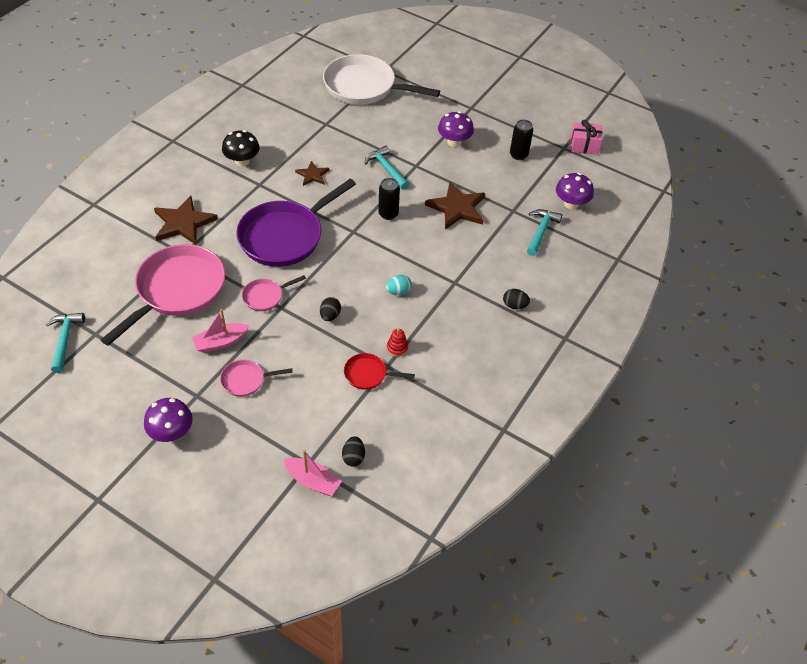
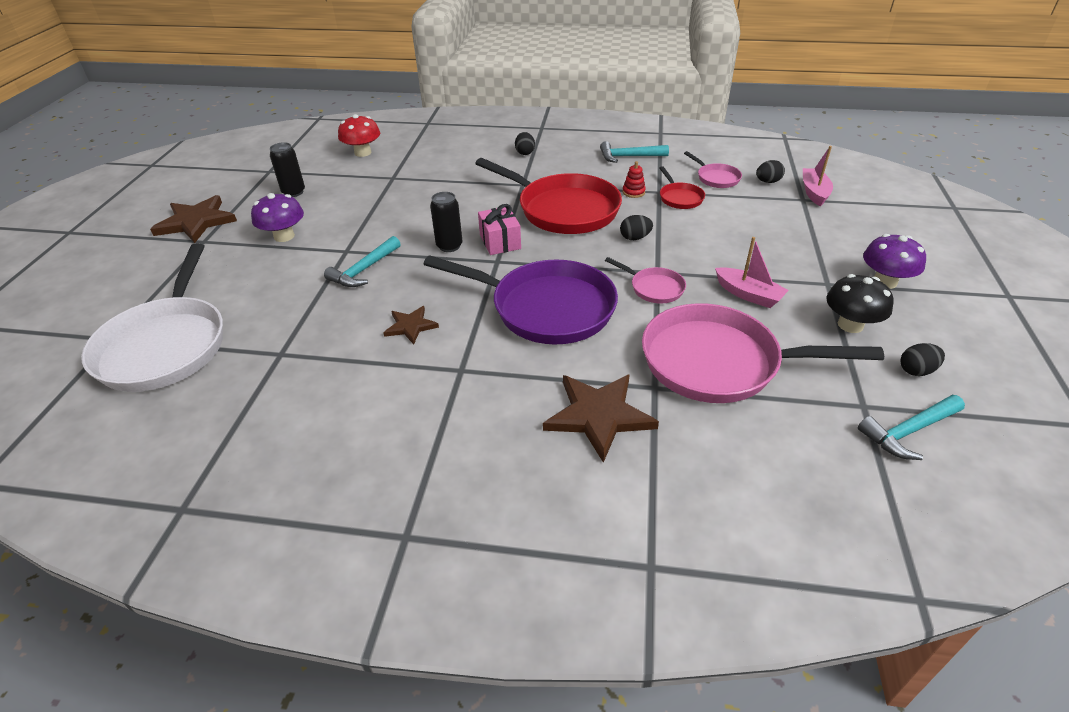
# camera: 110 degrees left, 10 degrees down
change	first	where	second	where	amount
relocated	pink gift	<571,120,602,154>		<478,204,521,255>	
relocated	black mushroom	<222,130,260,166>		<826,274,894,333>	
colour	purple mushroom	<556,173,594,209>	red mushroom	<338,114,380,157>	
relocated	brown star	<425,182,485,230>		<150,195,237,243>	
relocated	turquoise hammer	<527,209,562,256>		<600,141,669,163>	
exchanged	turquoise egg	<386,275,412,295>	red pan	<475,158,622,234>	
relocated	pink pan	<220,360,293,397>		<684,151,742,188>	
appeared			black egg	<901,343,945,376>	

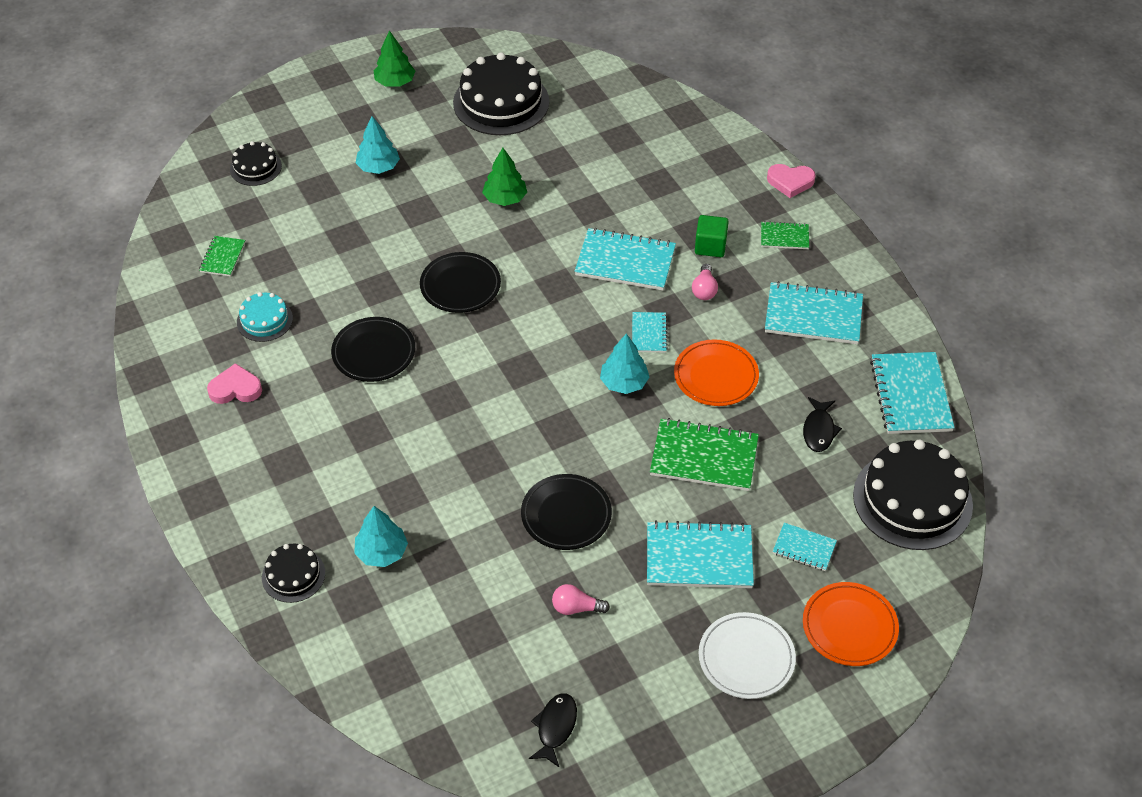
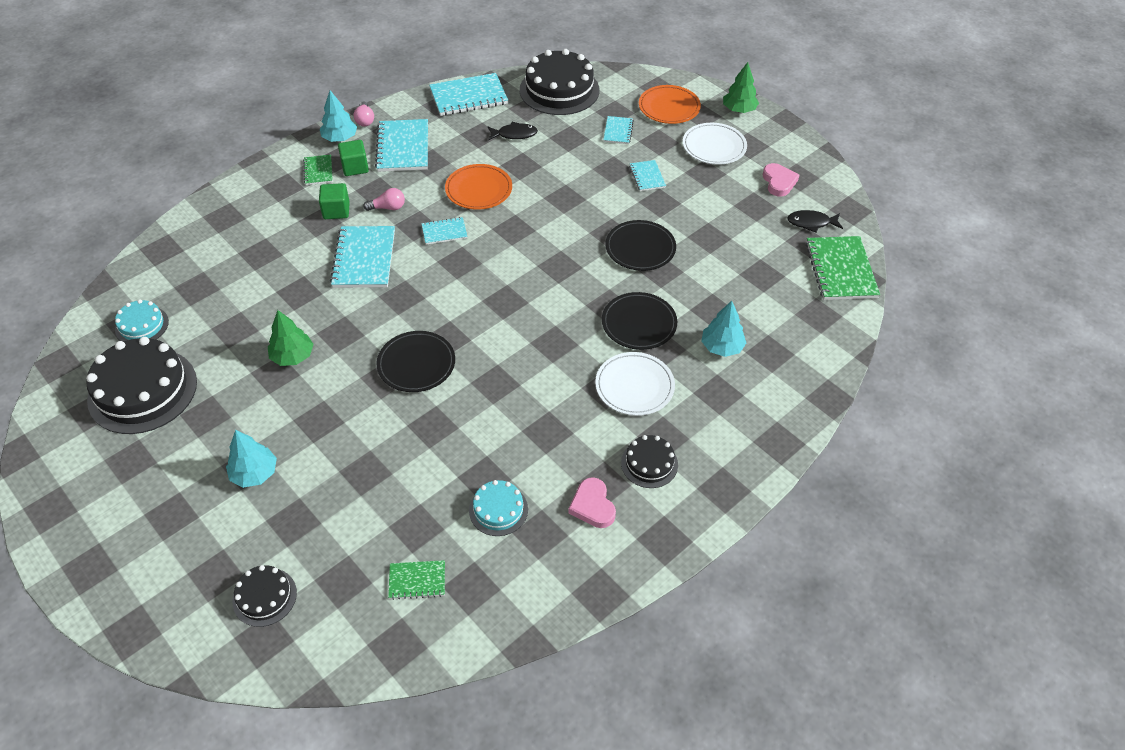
# camera: 105 degrees left, 0 degrees up
change	first	where	second	where	amount
relocated	green tree	<374,30,415,87>		<723,62,759,113>	
relocated	pink heart	<767,164,816,198>		<763,163,799,197>	
relocated	black plate	<331,317,415,382>		<602,292,677,350>	
relocated	turquoise tree	<600,333,649,394>		<320,90,357,142>	
relocated	green notebook	<650,418,759,491>		<806,236,880,300>	
size	turquoise notebook	<647,520,754,588>		<629,160,666,191>	x0.53
relocated	black cake	<262,544,325,603>		<621,435,678,488>	
relocated	pink light bulb	<552,584,610,615>		<353,101,374,126>	
appeared			green cube	<338,140,369,176>	
appeared			turquoise cake	<115,299,169,342>	
appeared			white plate	<595,352,675,416>	

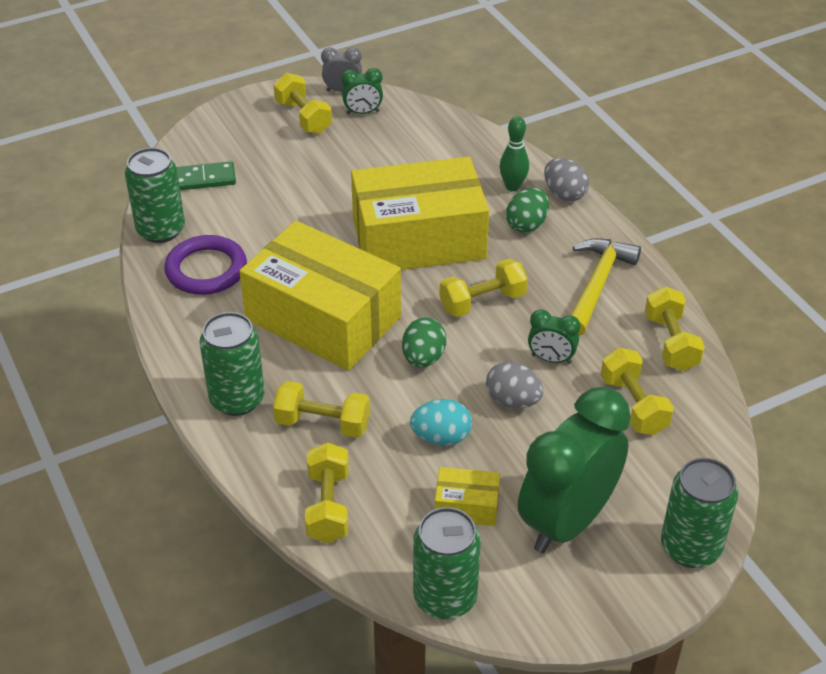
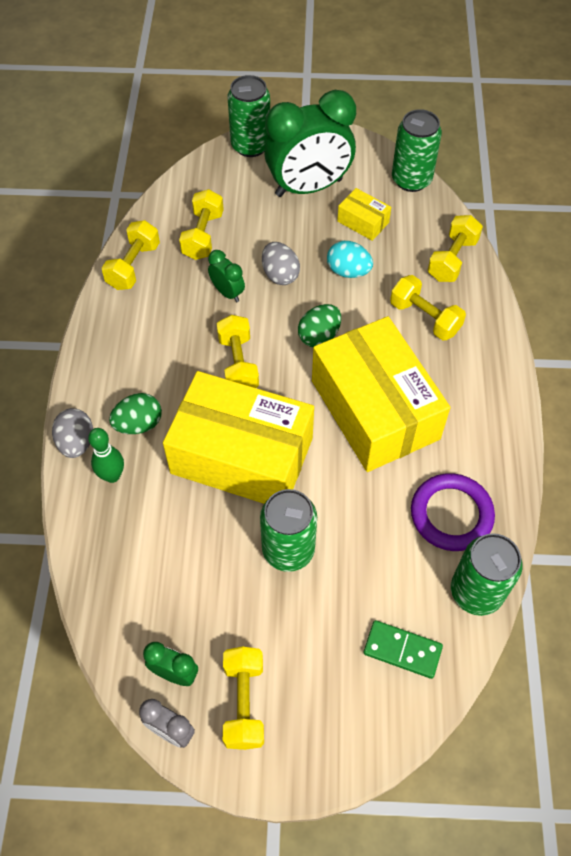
# camera: 150 degrees left, 15 degrees up
change	first	where	second	where	amount
missing	yellow hammer	<570,238,641,335>			
spun	yellow dumbbell	<440,259,528,317>		<216,315,259,388>	75 degrees clockwise
relocated	green can	<199,312,265,416>		<260,489,317,572>	

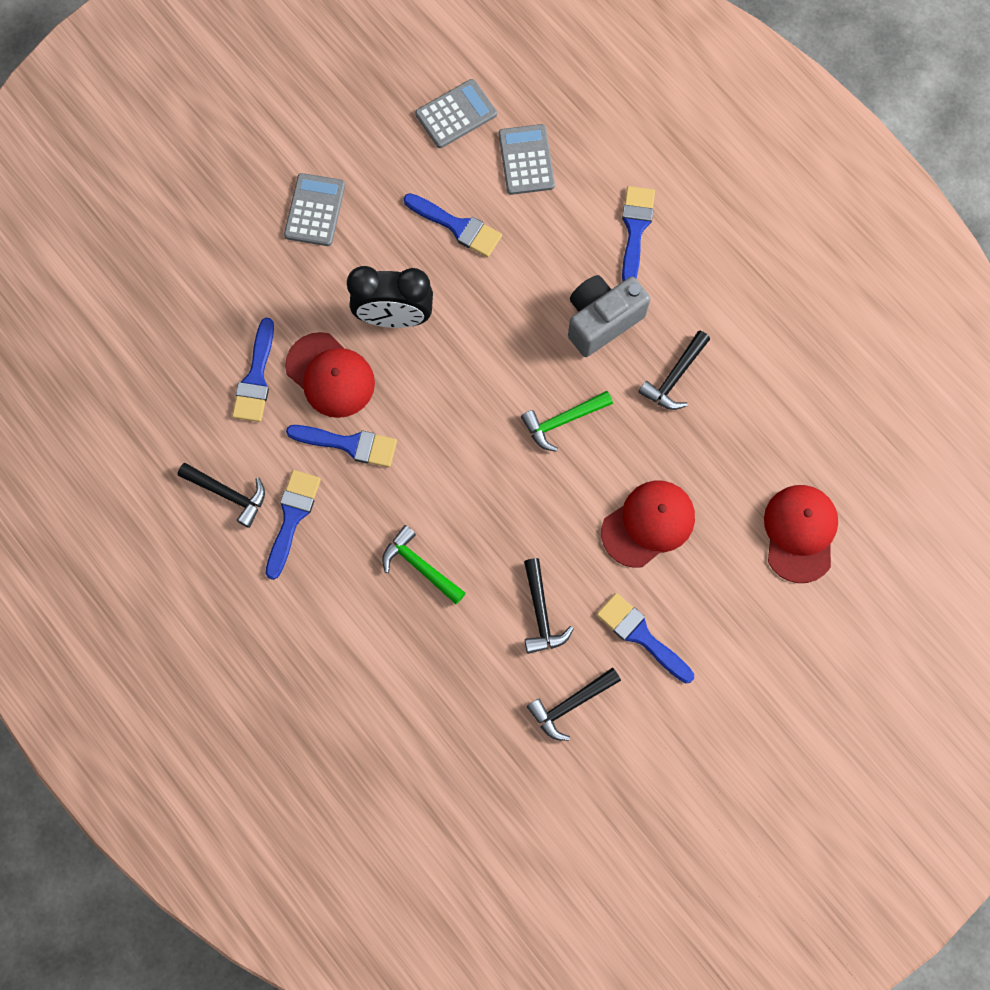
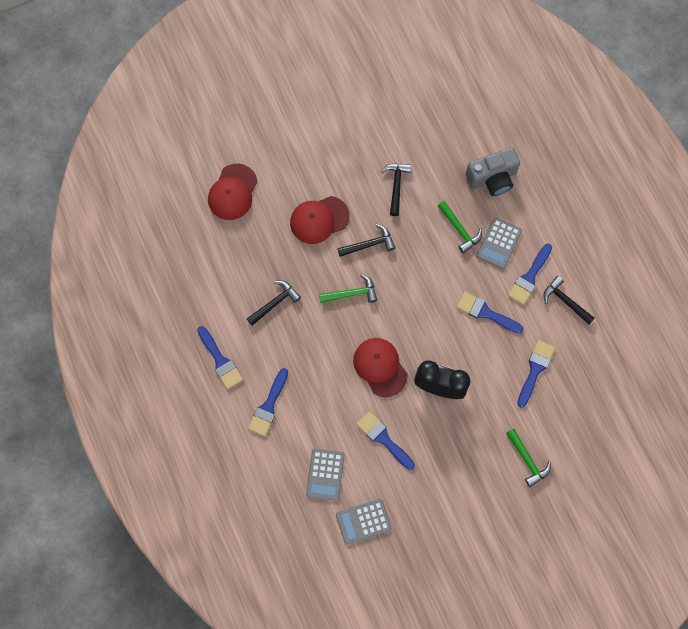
# camera: 165 degrees left, 0 degrees up
change	first	where	second	where	amount
relocated	grey calculator	<284,173,345,246>		<476,217,522,269>	
relocated	grey camera	<568,275,650,357>		<466,147,520,196>	
relocated	red cap	<285,332,375,418>		<353,338,408,397>	
relocated	blue brush	<597,593,694,683>		<197,326,243,389>	
relocated	black hammer	<527,668,621,741>		<338,224,396,257>	
appeared			green hammer	<506,428,551,487>	

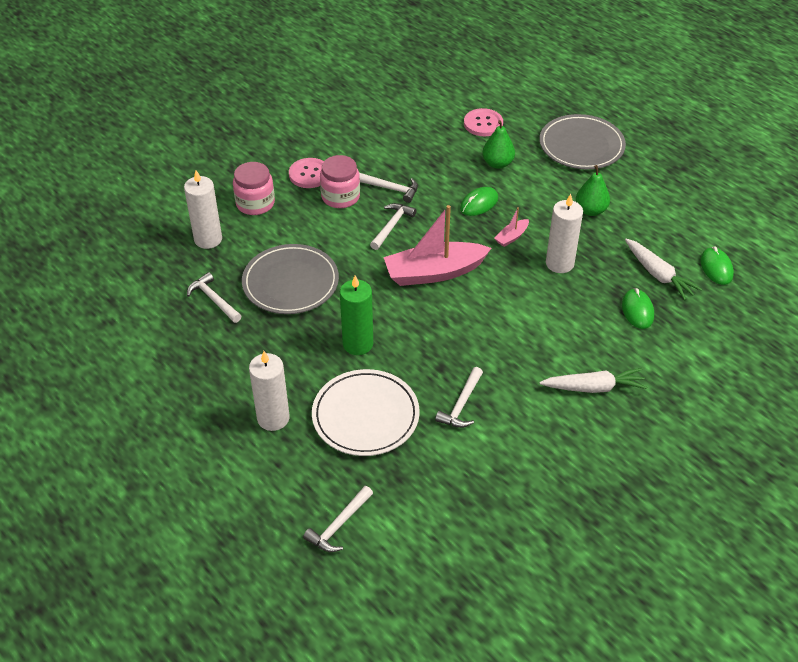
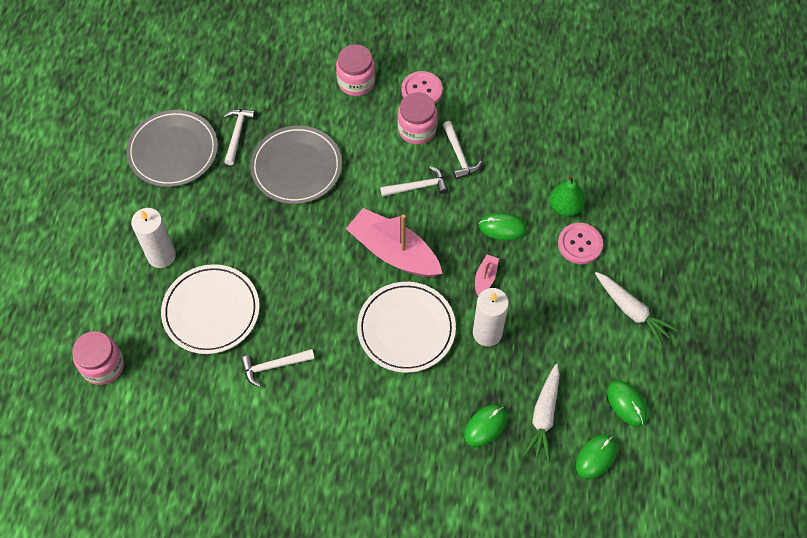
# camera: 50 degrees right, 15 degrees up
change	first	where	second	where	amount
relocated	pink button	<464,108,503,136>		<558,223,603,264>	
relocated	grey plate	<540,114,626,169>		<126,110,218,187>	
missing	green pear	<576,165,610,216>			
missing	white candle	<184,170,222,249>			
spun	pink boat	<494,207,529,247>		<475,255,499,296>	105 degrees clockwise
missing	green candle	<340,275,373,355>			
relocated	white carrot	<540,368,648,393>		<595,272,677,345>	
exchanged	white hammer	<303,486,373,552>	pink jar	<72,331,124,385>	
appeared			white plate	<357,282,456,373>	
appeared			green mouse	<607,380,647,426>	

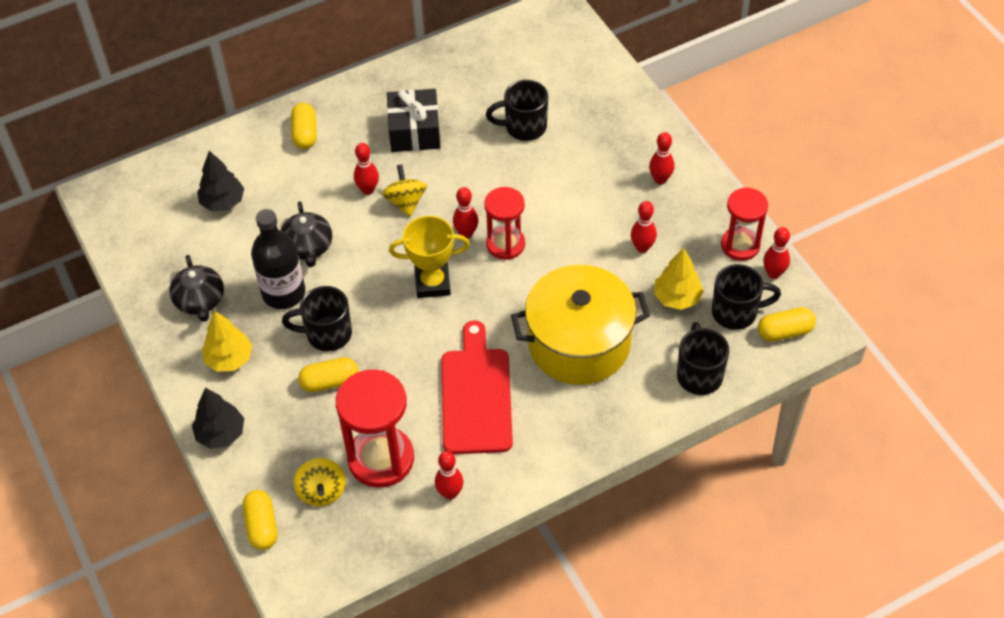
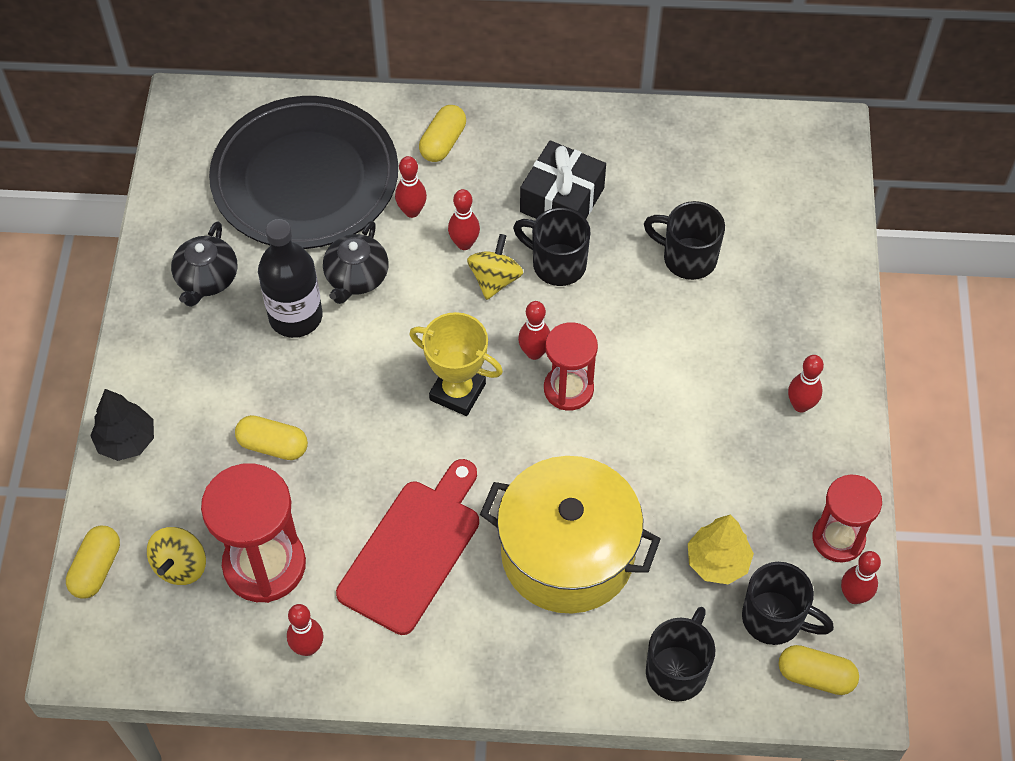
# camera: 30 degrees right, 5 degrees up
change	first	where	second	where	amount
exchanged	black tree	<197,151,244,211>	black plate	<209,96,398,249>	
relocated	red bowling pin	<631,201,657,253>		<395,156,427,218>	
relocated	black mug	<282,286,352,351>		<513,208,590,286>	
missing	yellow tree	<202,311,253,372>			

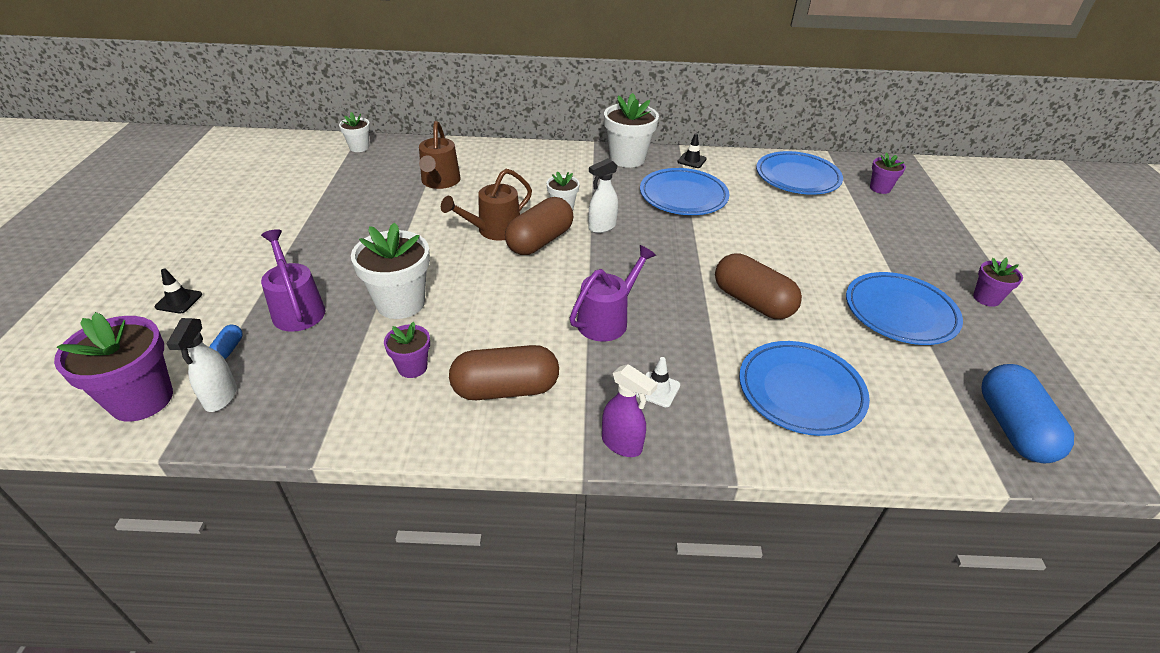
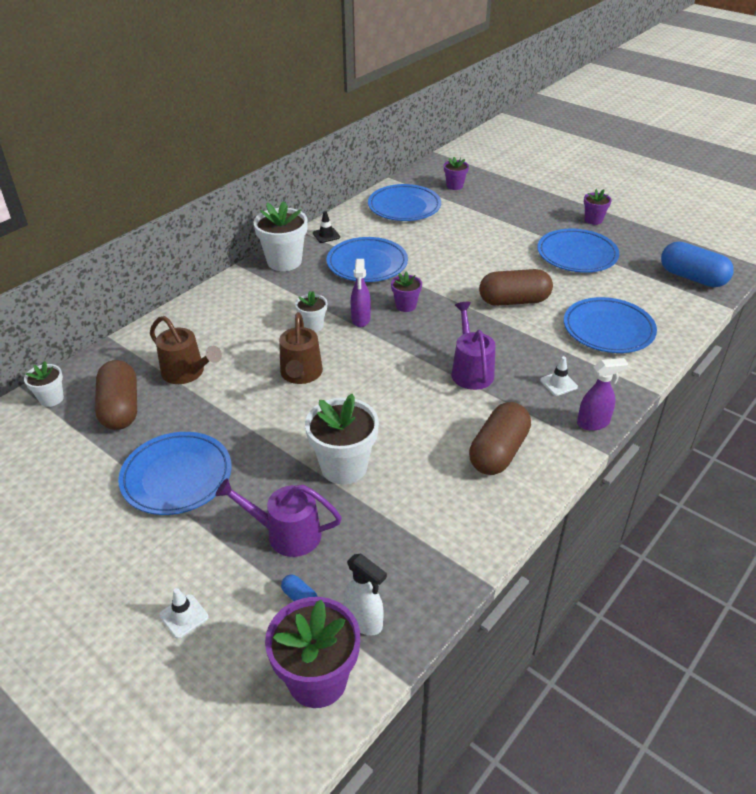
# camera: 50 degrees left, 0 degrees up
change	first	where	second	where	amount
colour	white spray bottle	<589,158,618,233>	purple spray bottle	<351,259,371,327>	
relocated	brown capsule	<505,197,574,255>		<95,360,137,430>	
colour	black traffic cone	<155,269,202,313>	white traffic cone	<159,588,209,639>	
relocated	purple flower pot	<384,322,430,378>		<391,271,422,312>	
appeared			blue plate	<118,432,232,515>	

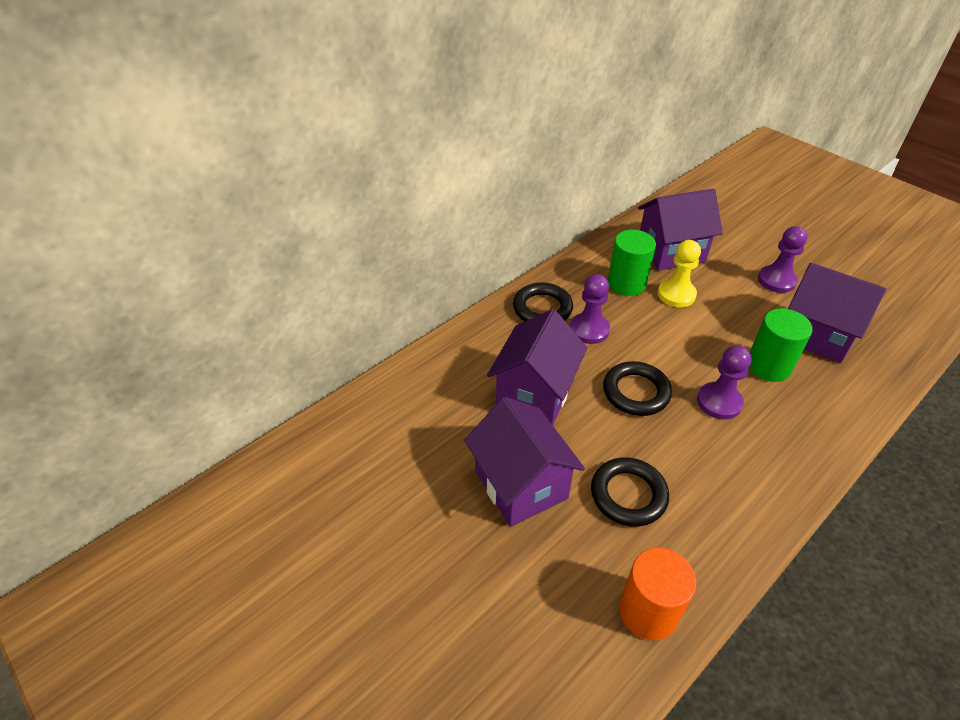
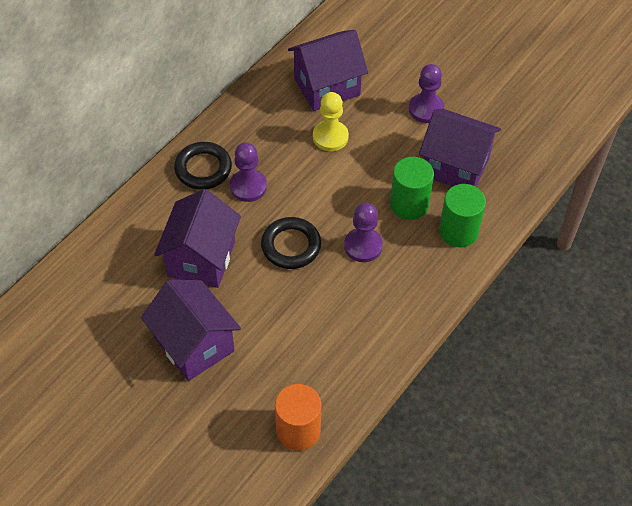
# camera: 10 degrees left, 10 degrees up
change	first	where	second	where	amount
relocated	green cylinder	<608,230,656,296>		<439,184,486,247>	
missing	black ring	<591,457,669,527>			

